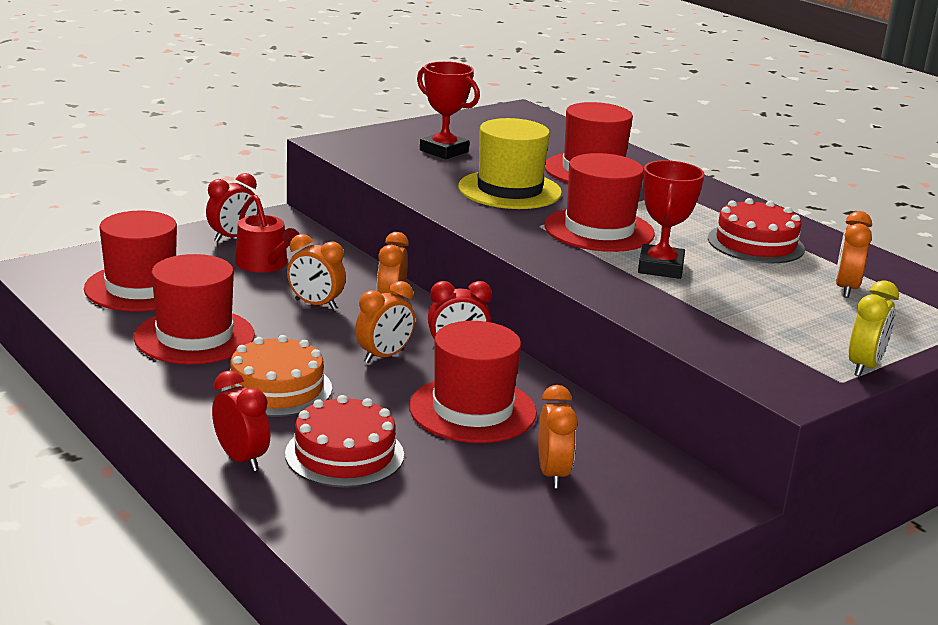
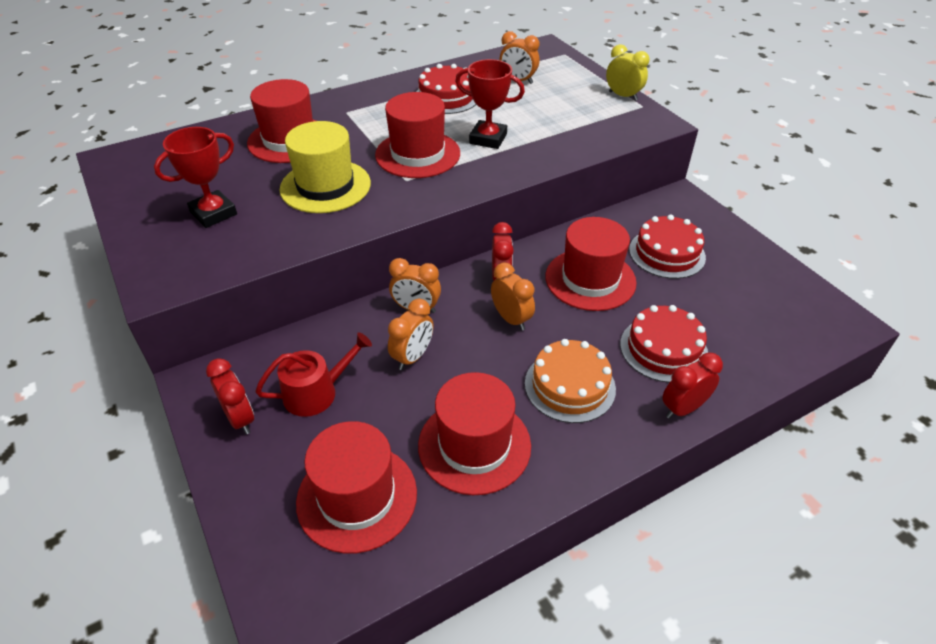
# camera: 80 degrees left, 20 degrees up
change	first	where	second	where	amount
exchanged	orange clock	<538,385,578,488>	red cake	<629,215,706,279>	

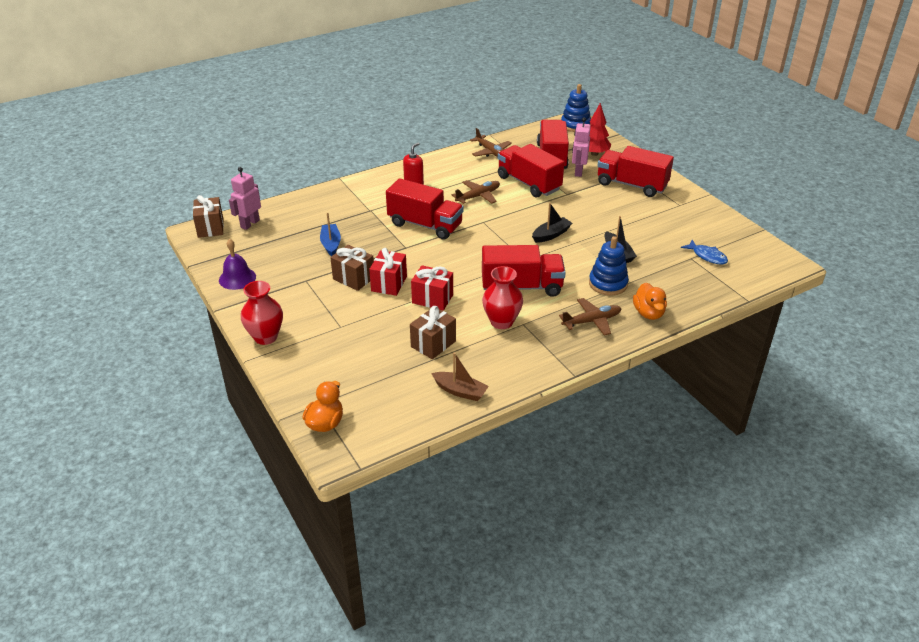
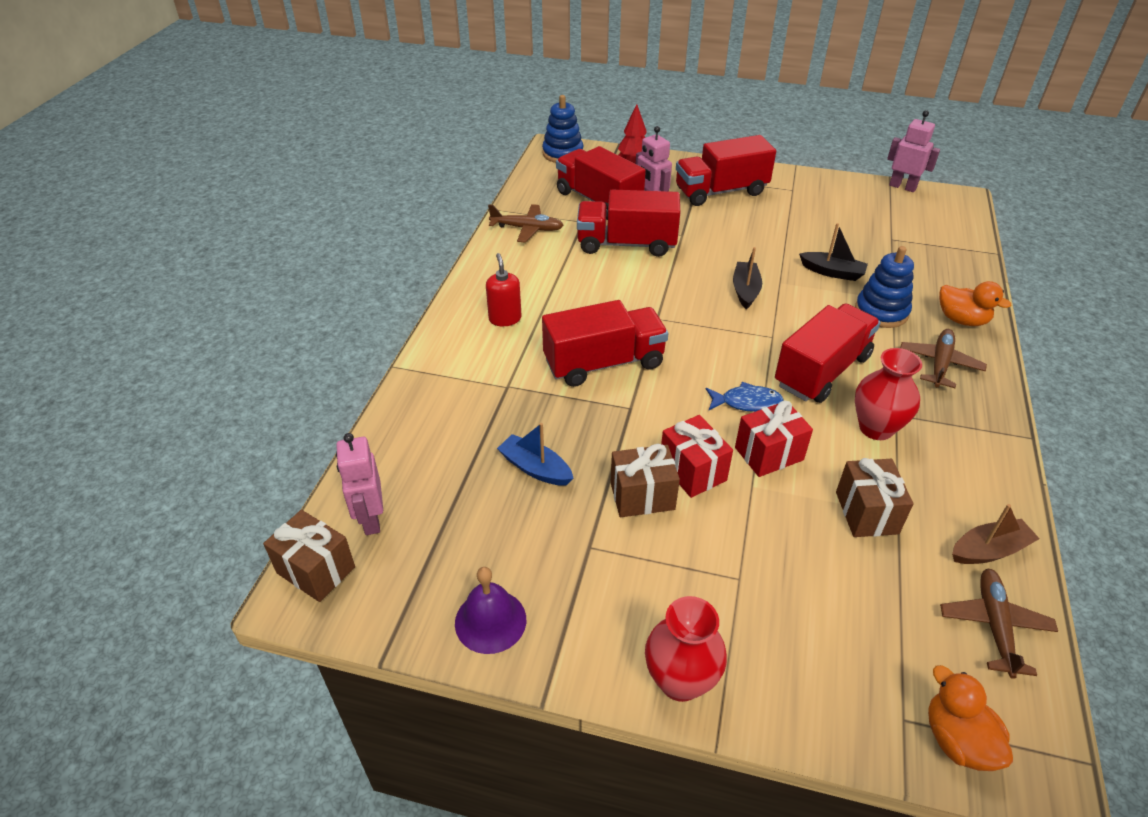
# camera: 45 degrees left, 5 degrees up
change	first	where	second	where	amount
relocated	brown plane	<452,180,500,204>		<940,569,1058,679>	
relocated	blue fish	<681,240,728,264>		<706,382,783,412>	
appeared			pink robot	<887,110,940,192>	

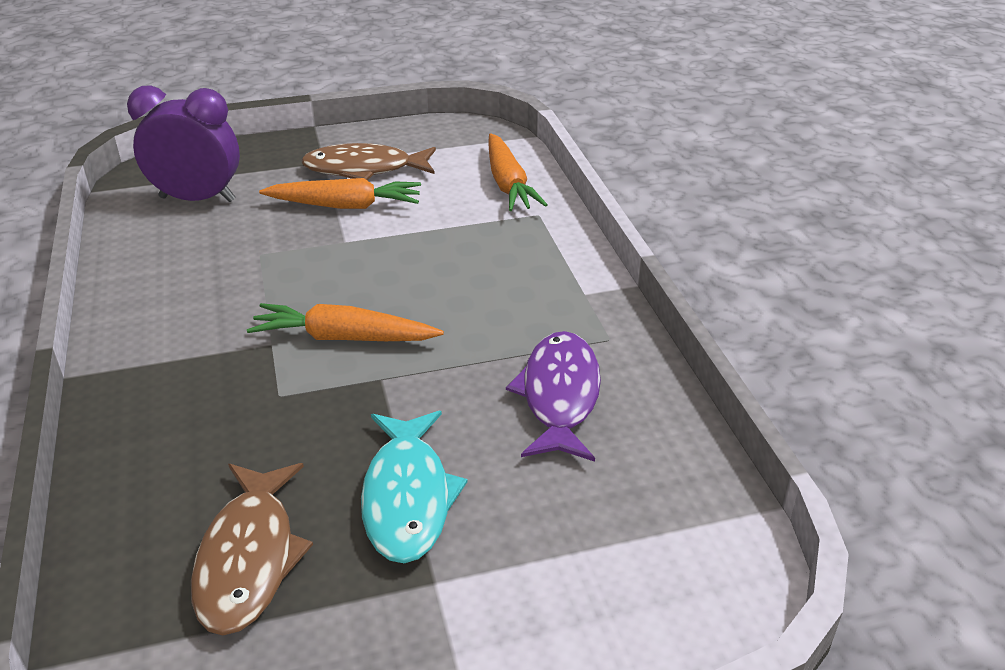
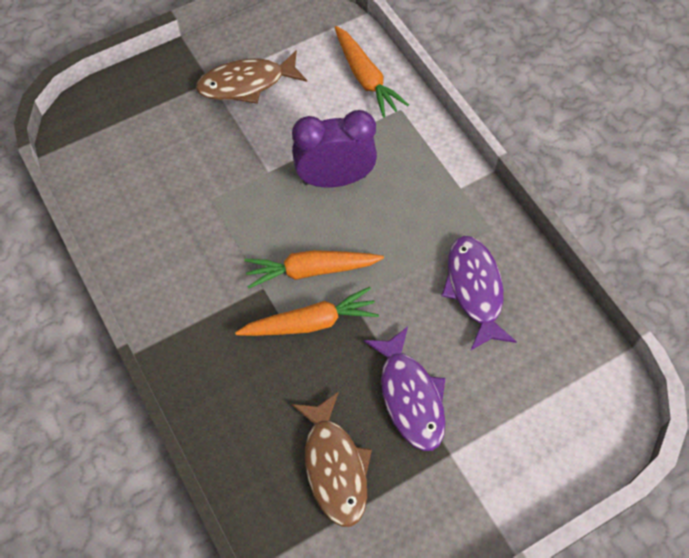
# camera: 15 degrees left, 25 degrees up
change	first	where	second	where	amount
relocated	purple clock	<127,85,240,202>		<292,110,377,188>	
relocated	orange carrot	<259,178,421,209>		<235,287,379,336>	
colour	turquoise fish	<361,411,468,563>	purple fish	<364,327,445,451>	

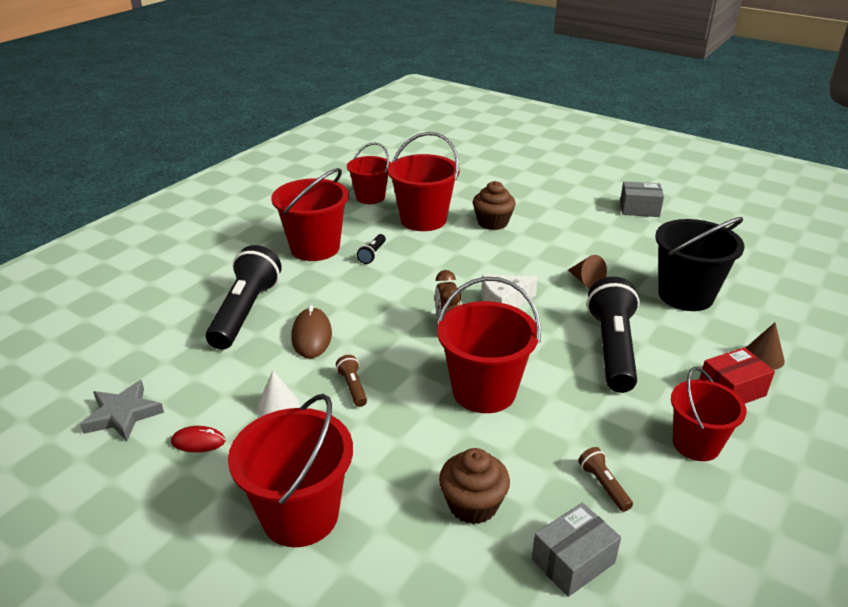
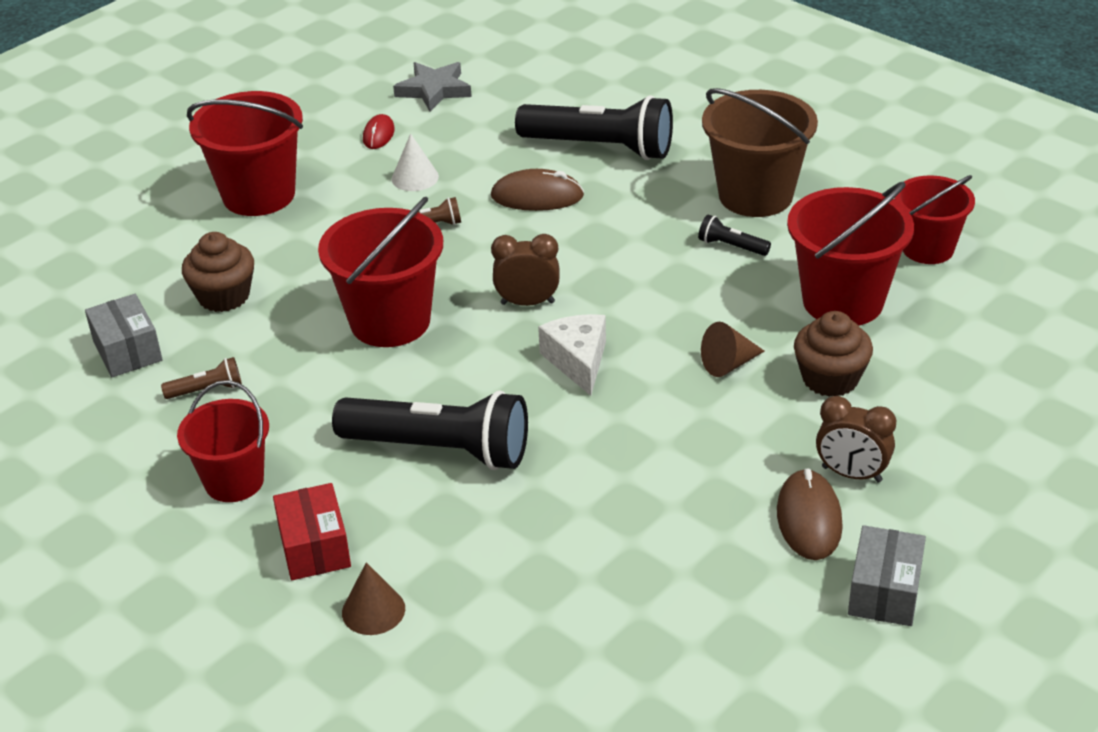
# camera: 100 degrees right, 5 degrees up
change	first	where	second	where	amount
colour	red bucket	<271,168,349,261>	brown bucket	<702,88,818,217>	
missing	black bucket	<655,217,744,311>			
relocated	brown cone	<568,255,607,289>		<701,322,765,377>	
appeared			brown clock	<816,396,896,482>	
appeared			brown mouse	<777,468,843,560>	

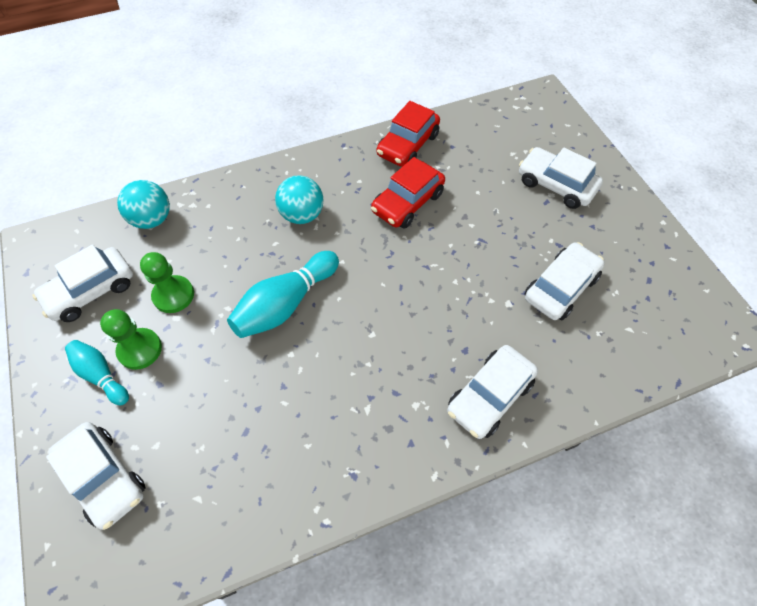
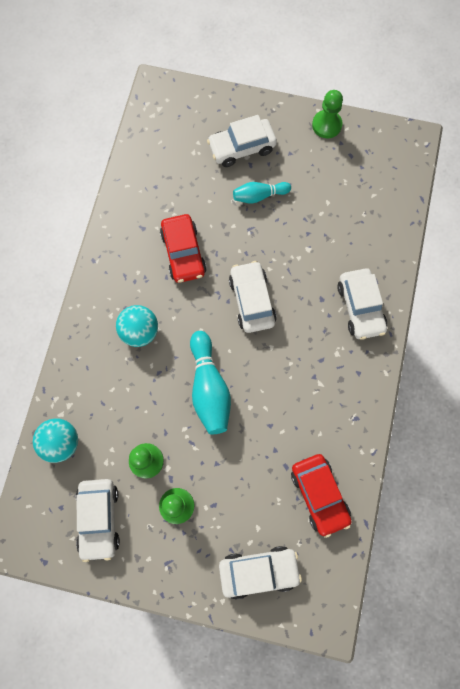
# camera: 55 degrees left, 15 degrees up
change	first	where	second	where	amount
relocated	red car	<377,101,440,167>		<291,454,352,538>	
relocated	white car	<525,242,604,320>		<229,261,276,333>	
relocated	turquoise bowling pin	<65,340,129,405>		<233,182,291,203>	
appeared			green pawn	<312,90,343,138>	

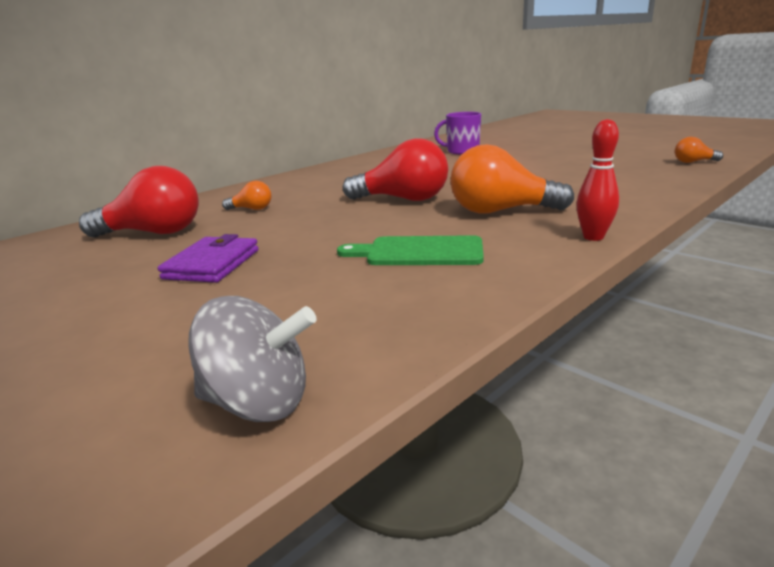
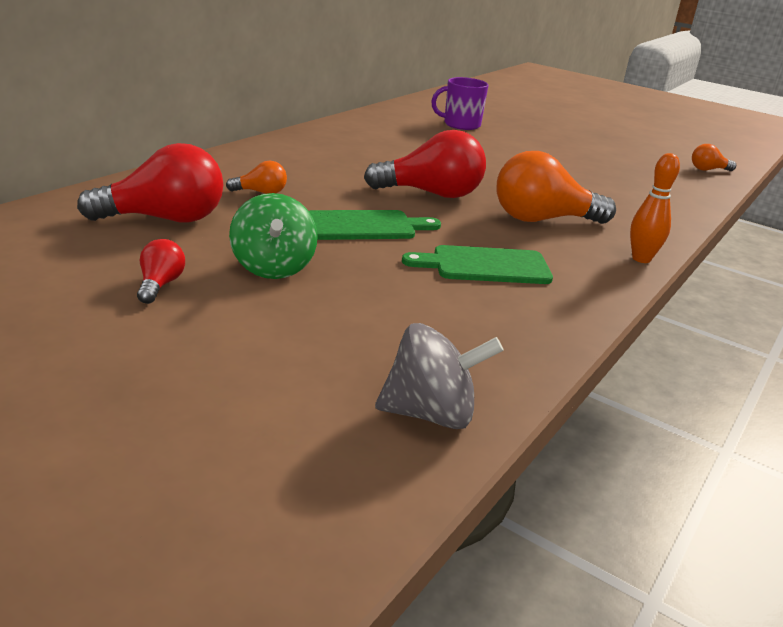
# camera: 15 degrees left, 5 degrees up
change	first	where	second	where	amount
colour	red bowling pin	<576,119,619,241>	orange bowling pin	<630,153,680,263>	
exchanged	purple wallet	<158,234,259,283>	green spinning top	<229,193,318,279>	
appeared			green cutting board	<309,210,441,240>	
appeared			red light bulb	<137,239,185,304>	

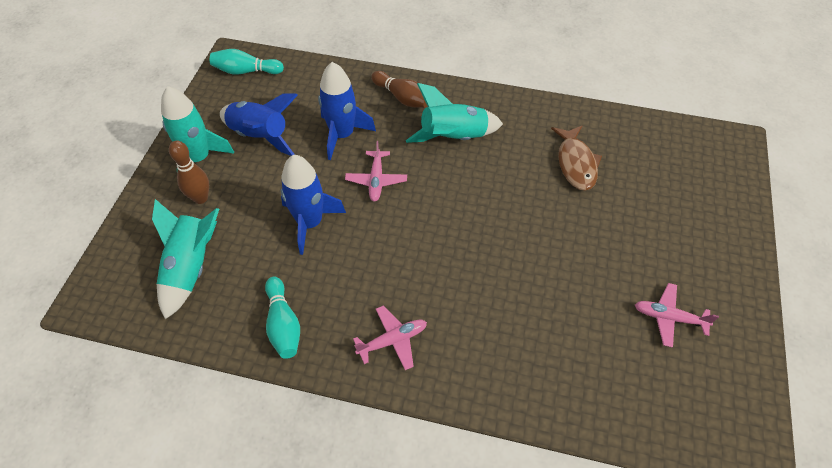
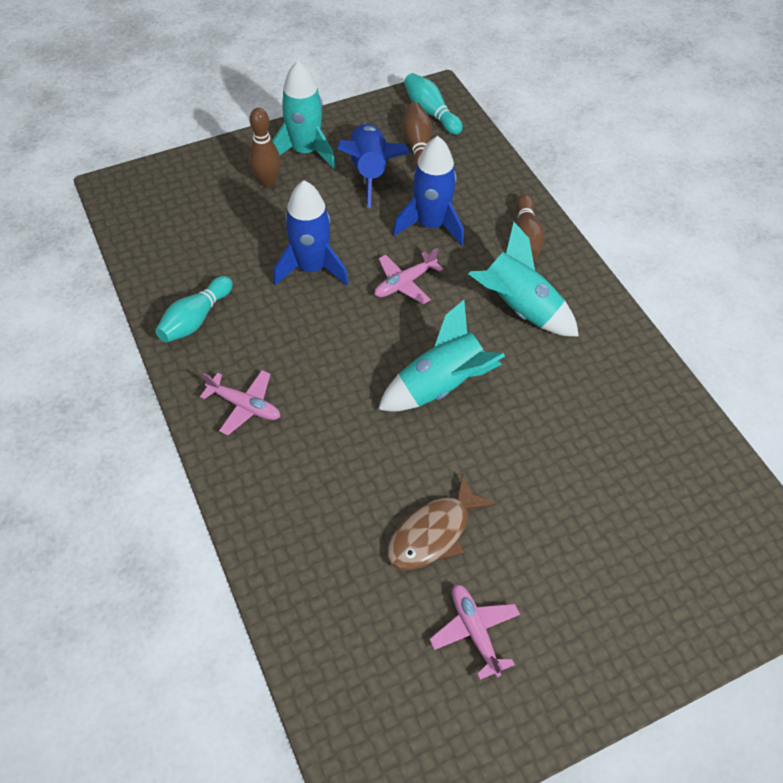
# camera: 50 degrees right, 0 degrees up
change	first	where	second	where	amount
relocated	brown fish	<551,126,602,191>		<388,473,496,570>	
relocated	turquoise rocket	<152,199,219,319>		<378,300,505,412>	
appeared			brown bowling pin	<402,102,432,169>	

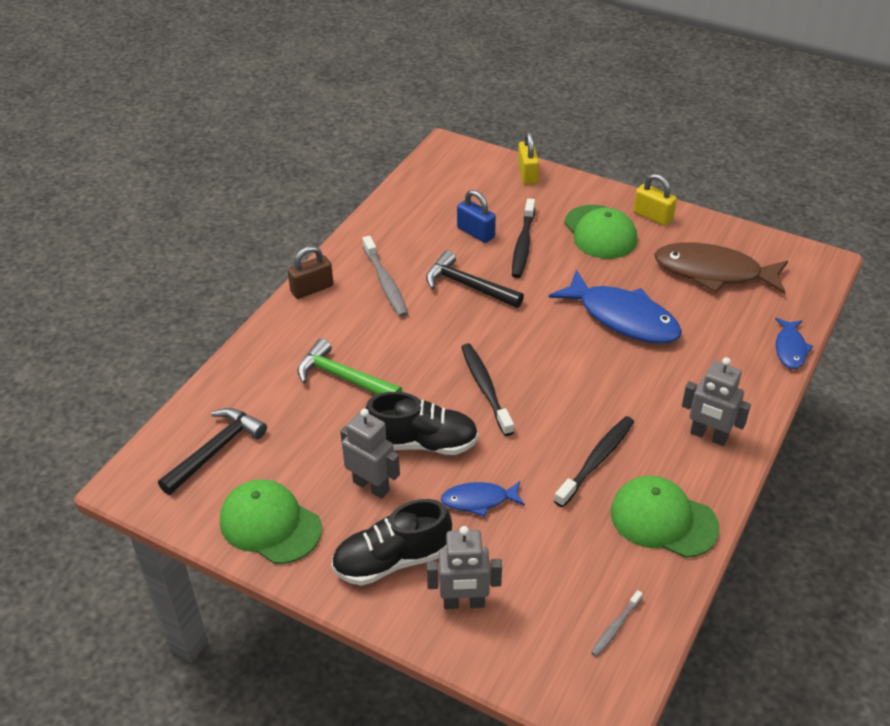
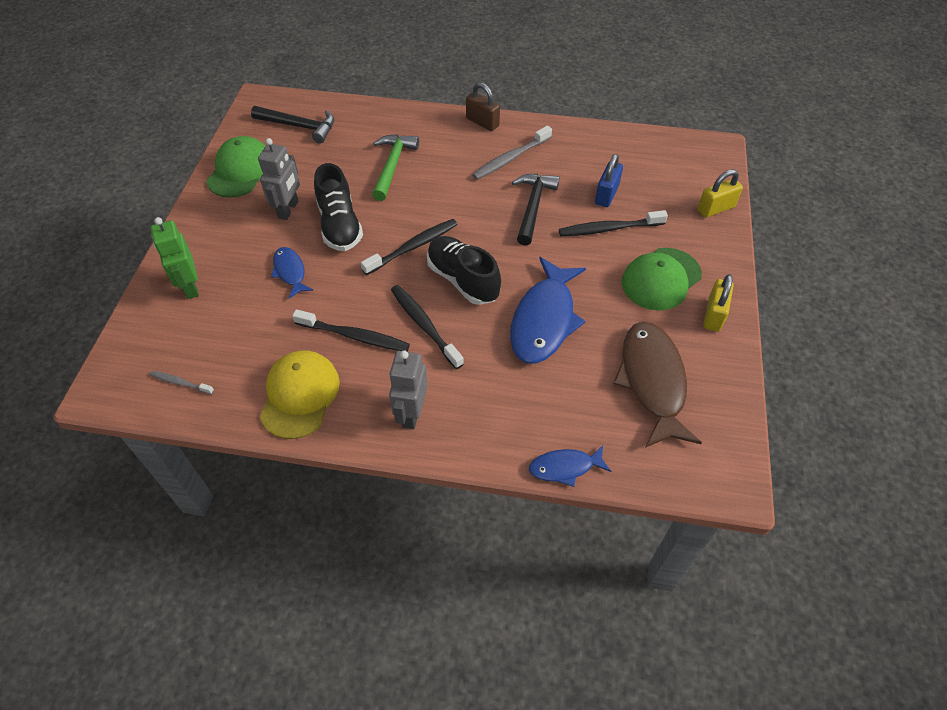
# camera: 70 degrees right, 10 degrees up
change	first	where	second	where	amount
colour	green cap	<611,476,720,558>	yellow cap	<260,350,340,439>	
relocated	black shoe	<331,499,452,586>		<427,236,501,305>	
colour	grey robot	<427,526,502,609>	green robot	<151,217,199,299>	
appeared			black toothbrush	<391,285,464,369>	

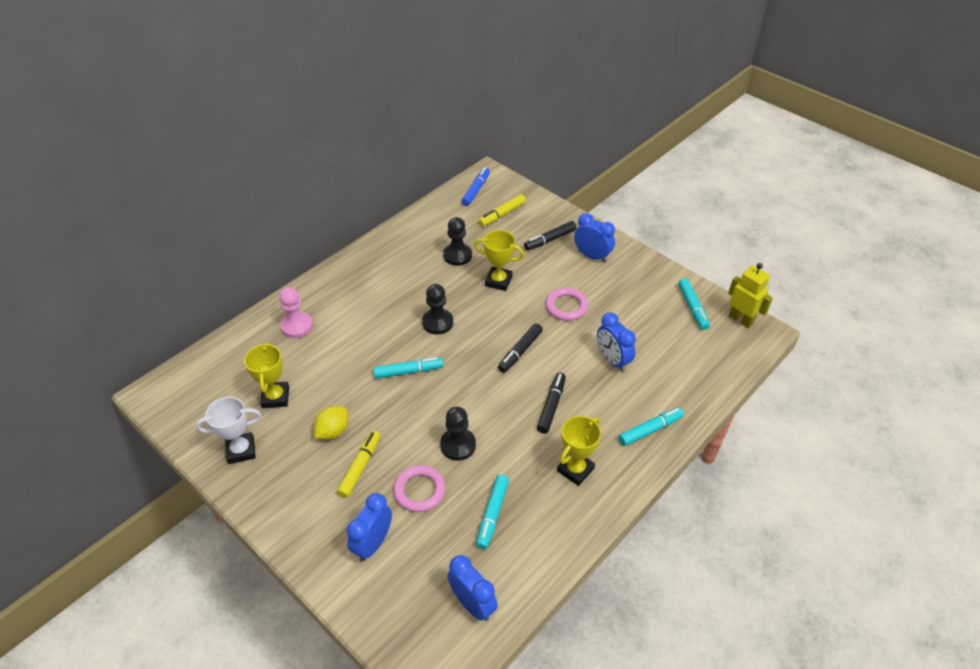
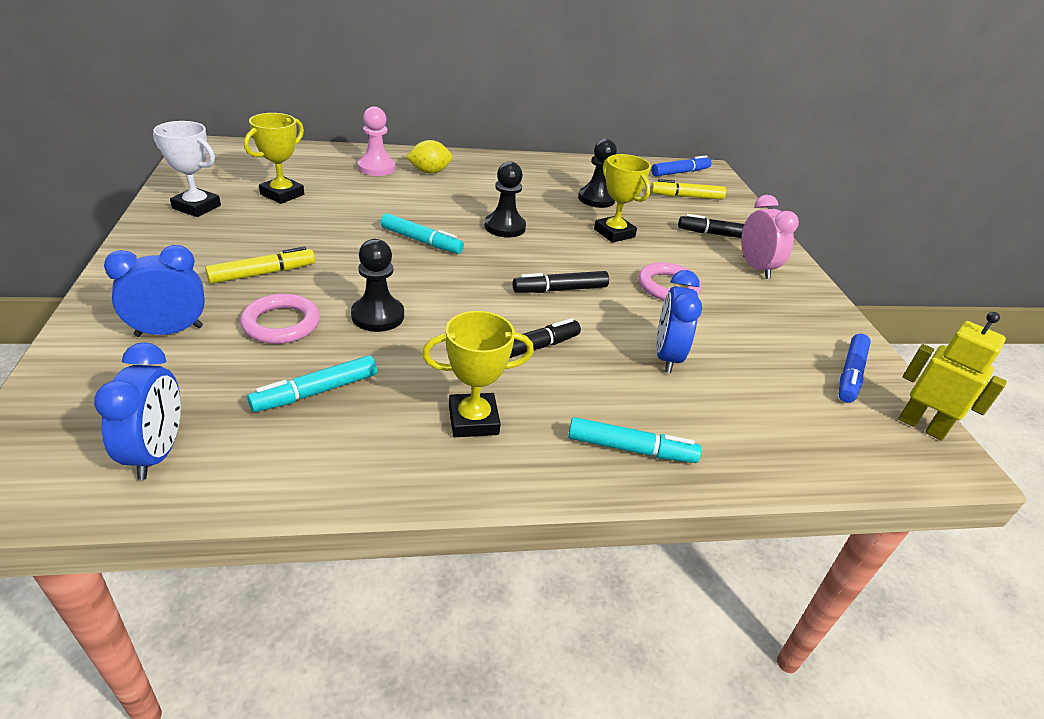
# camera: 35 degrees right, 10 degrees down
change	first	where	second	where	amount
colour	blue clock	<574,213,615,262>	pink clock	<741,195,799,279>	
spun	yellow robot	<728,263,773,328>		<898,312,1007,441>	45 degrees counterclockwise
colour	turquoise marker	<678,278,710,330>	blue marker	<839,334,871,403>	
relocated	yellow lemon	<314,406,348,439>		<406,140,452,174>	

